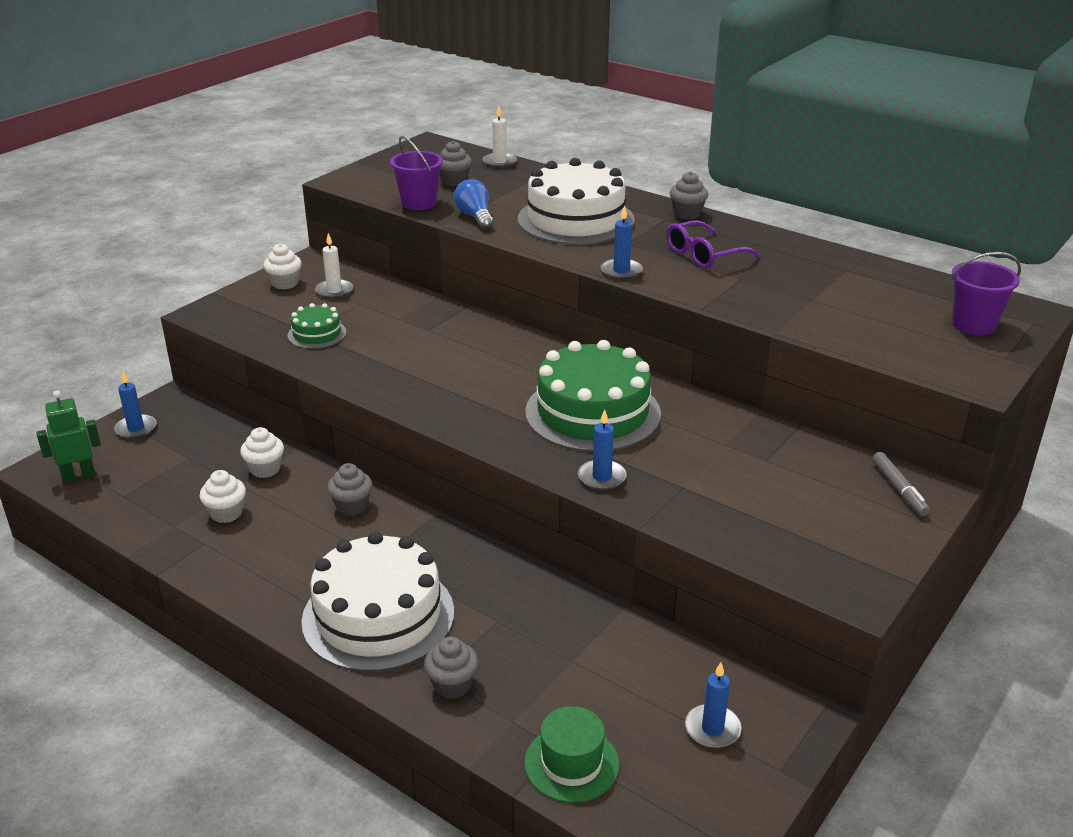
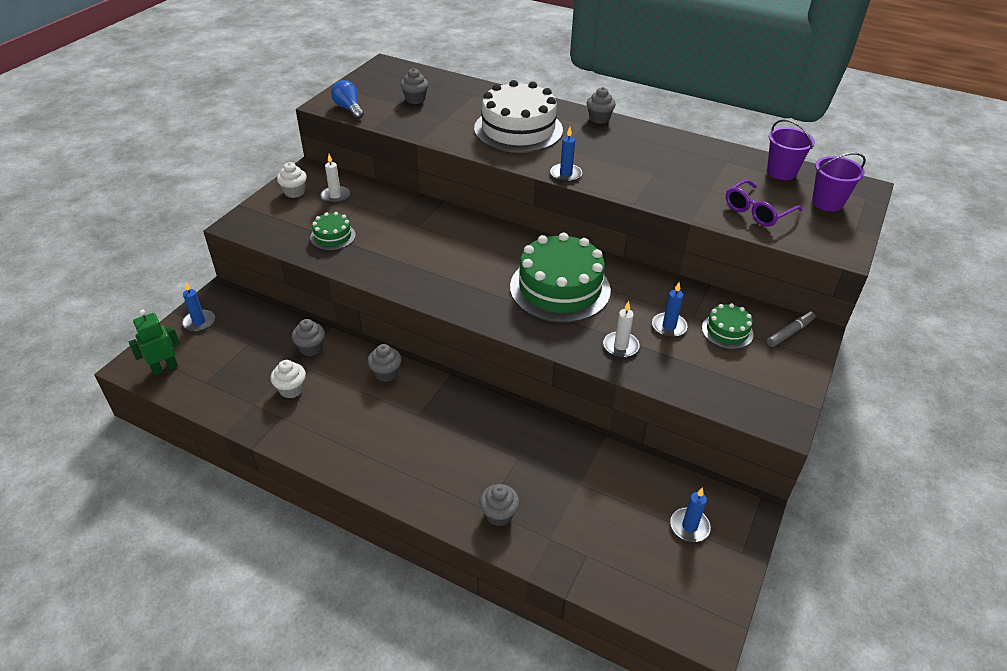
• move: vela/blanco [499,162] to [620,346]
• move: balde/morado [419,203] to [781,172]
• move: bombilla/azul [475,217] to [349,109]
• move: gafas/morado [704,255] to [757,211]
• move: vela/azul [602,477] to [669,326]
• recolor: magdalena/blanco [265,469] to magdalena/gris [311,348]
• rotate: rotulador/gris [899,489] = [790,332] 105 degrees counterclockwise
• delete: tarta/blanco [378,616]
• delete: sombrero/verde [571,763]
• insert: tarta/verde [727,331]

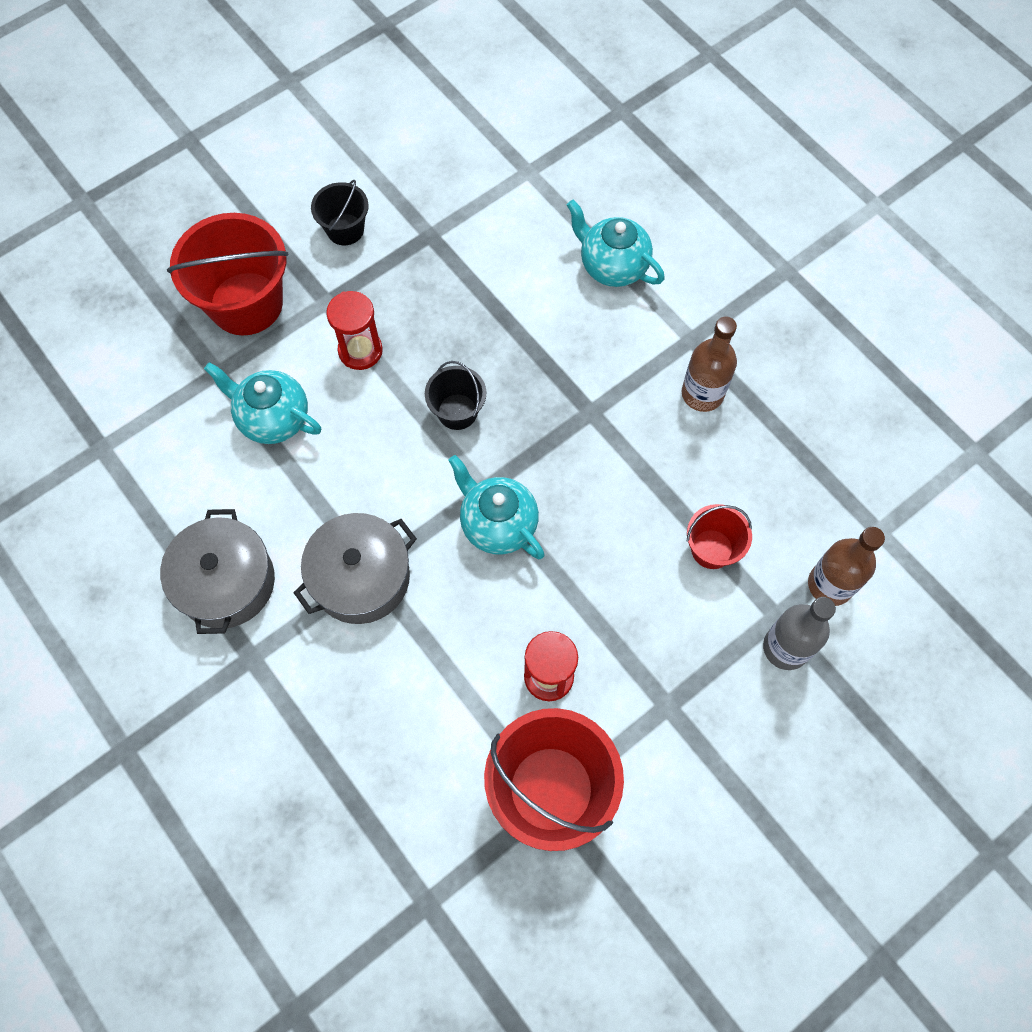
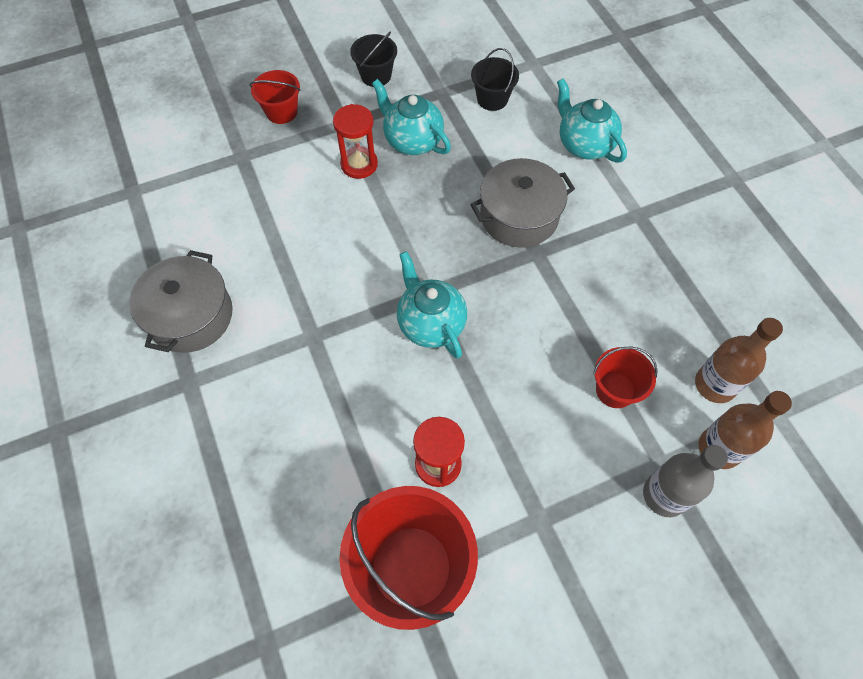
• resize: balde/rojo [246,303] = [281,112] x0.53
• move: botella/marrón [702,394] to [715,385]
• move: balde/negro [457,412] to [492,99]
• move: tetera/turquesa [273,418] to [412,141]
• move: olla/gris [361,577] to [519,216]

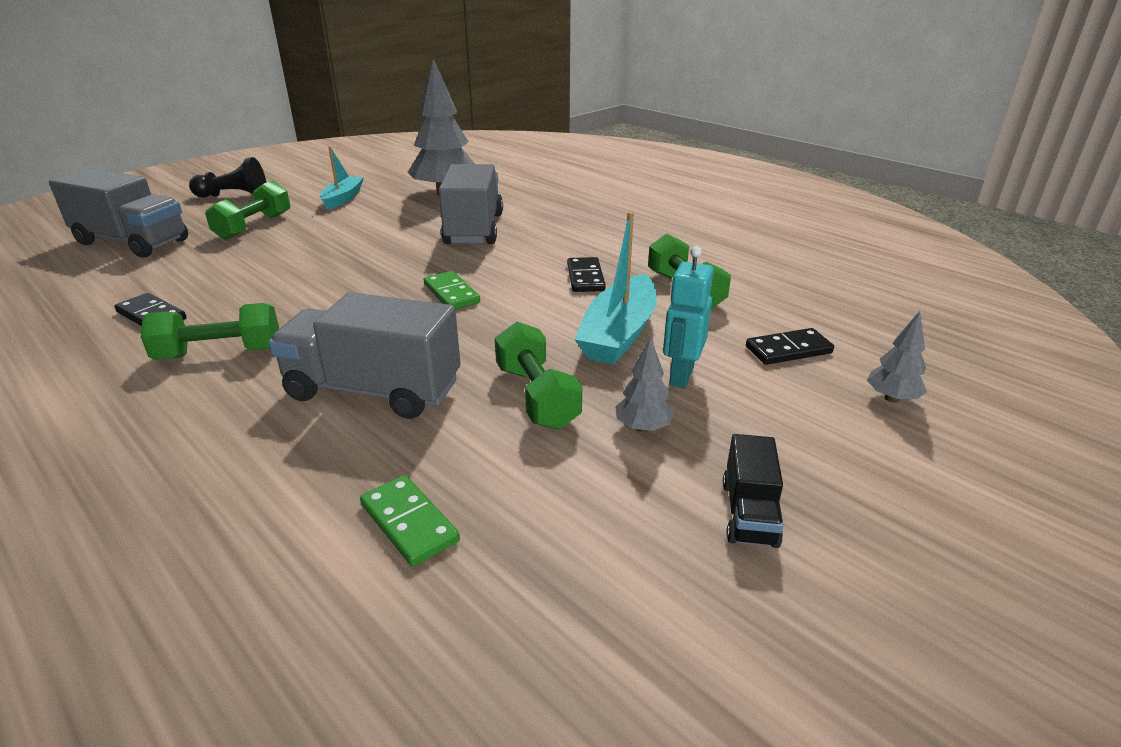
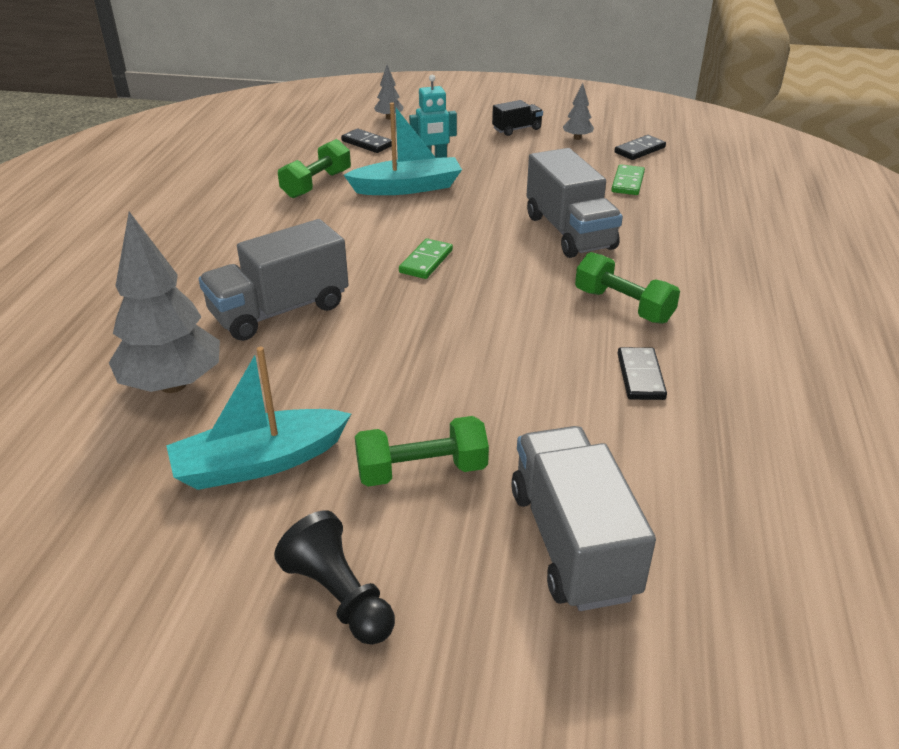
• resize: barco/turquesa [342,198] = [259,462] x1.52
• move: ficha de dominó/negro [585,277] to [639,150]
• delete: mancuerna/verde [536,396]
• move: árbol/gris [643,428] to [577,138]

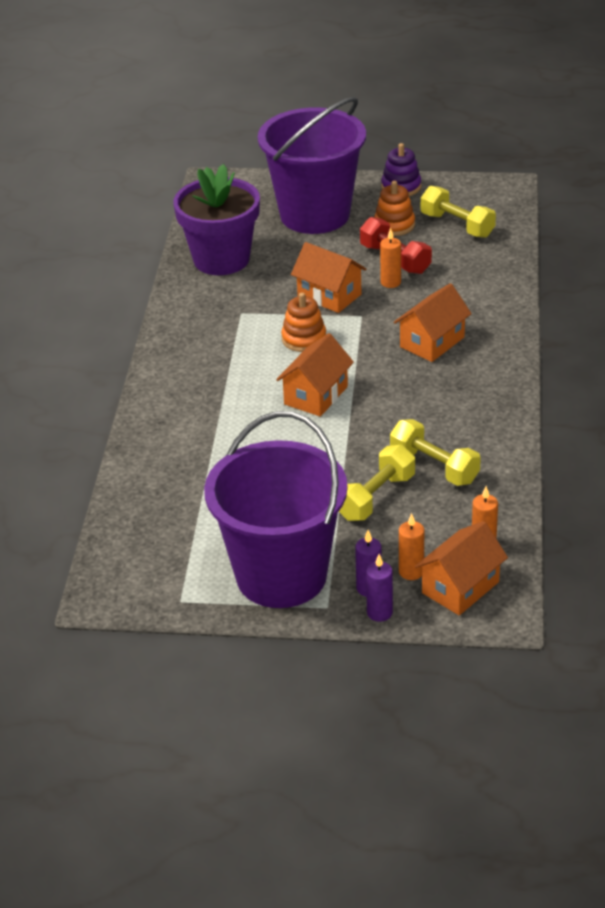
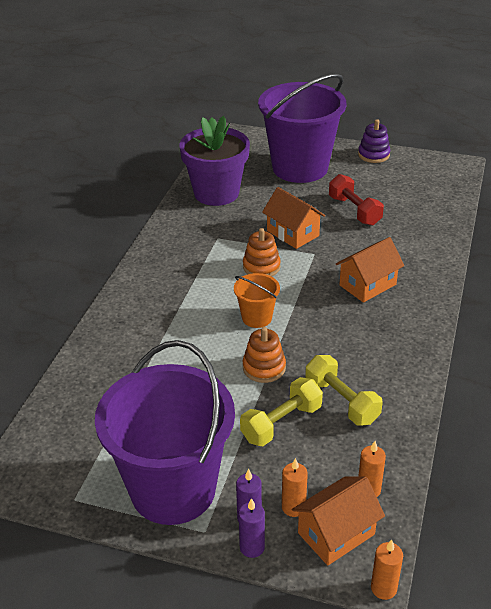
• move: juguete apilable/naranja [394,225] to [264,368]
• delete: mancuerna/amarillo [457,225]
• move: vela/naranja [390,282] to [383,588]
• replace: casa/naranja [316,395] to balde/naranja [256,318]

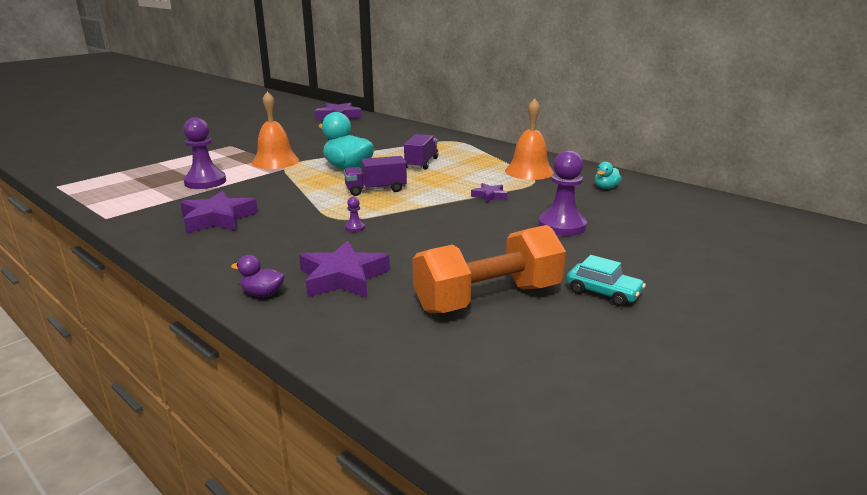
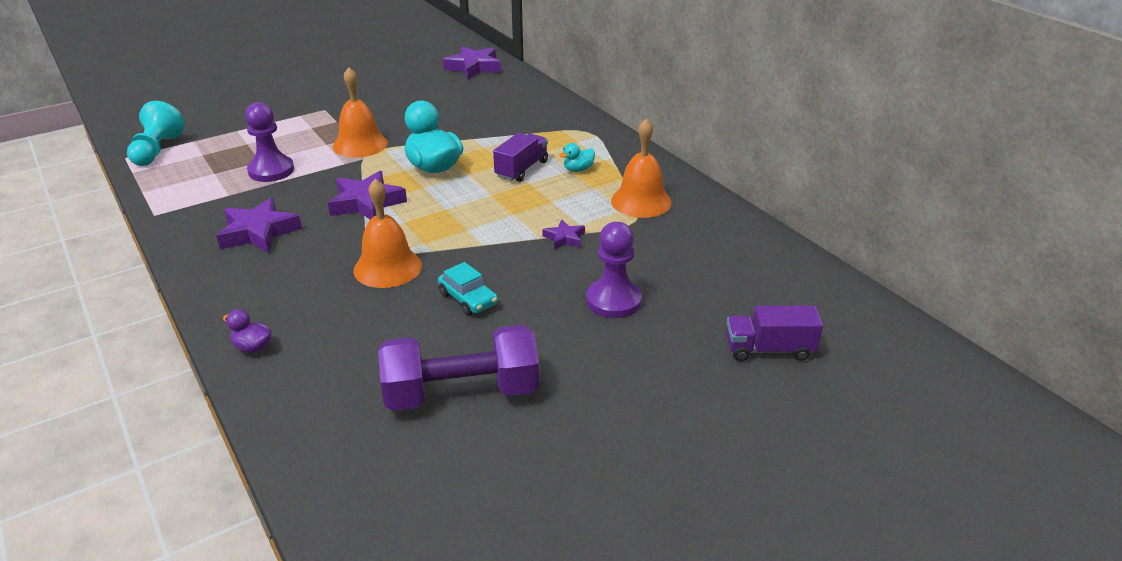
• move: camión/morado [376,190] to [769,349]
• move: pato/turquesa [606,187] to [578,169]
• replace: peón/morado [355,227] to campana/naranja [387,267]
• recolor: mancuerna/naranja [488,298] to mancuerna/morado [461,393]
• move: estrella/morado [343,277] to [366,202]
• move: coche/turquesa [603,292] to [468,299]
• insert: peón/turquesa [157,150]

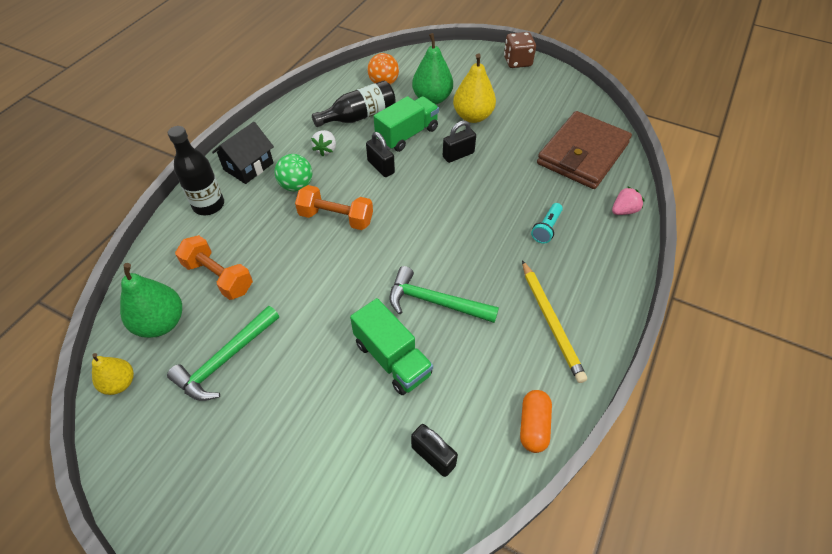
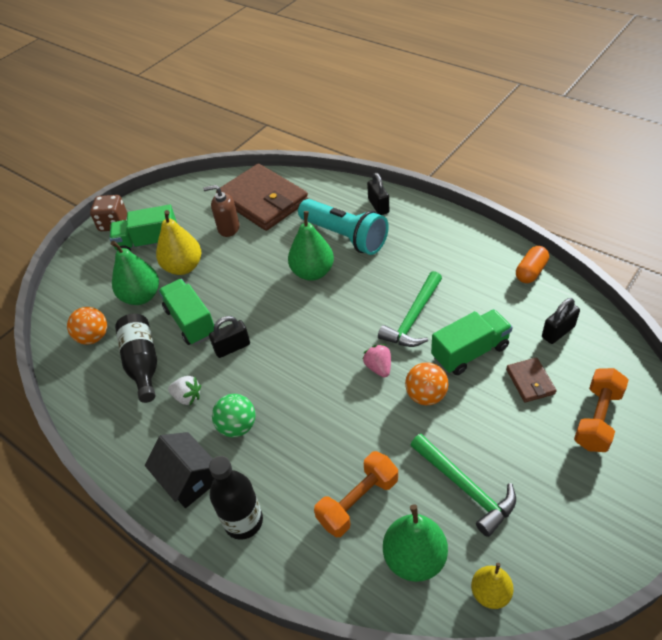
• move: candado/negro [458,155] to [378,206]
• move: mancuerna/naranja [336,218] to [597,419]
• move: fresa/rosa [623,210] to [378,367]
• resize: lámpara de mano/turquesa [546,228] = [345,237] x2.19
• delete: lápiz/amarillo [551,321]
• rotate: cápsula/naranja [533,425] = [530,272] 75 degrees counterclockwise
• insert: dispensador de jabón/marrón [228,228]
• insert: camión/verde [148,243]
• insert: pera/verde [312,272]
• insert: cartera/marrón [530,381]
• insert: pelota/naranja [426,395]

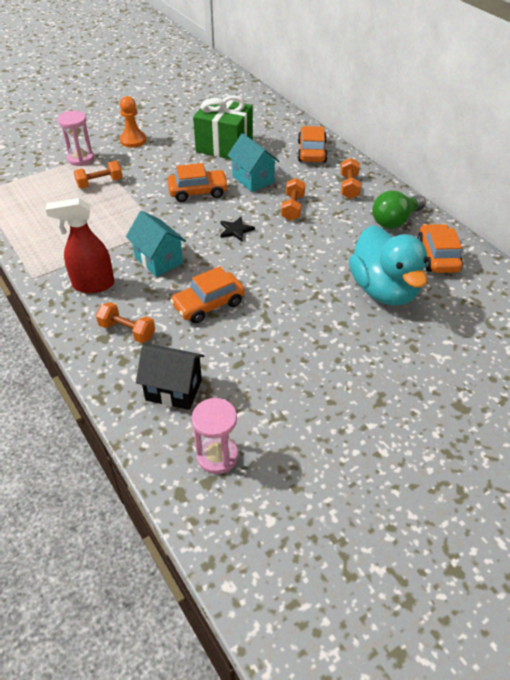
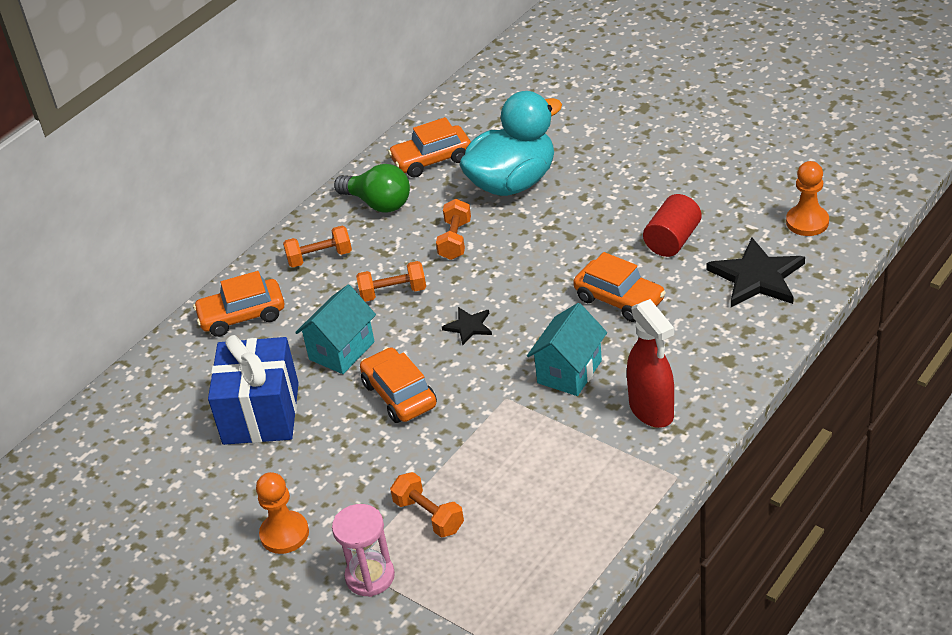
• recolor: regalo/verde [224,146] to regalo/azul [261,413]
• move: mancuerna/naranja [127,331] to [455,240]
• replace: casa/negro [174,390] to estrella/negro [757,277]
• replace: reloj de arena/rosa [217,456] to peón/naranja [807,222]
• insert: cilindro/rojo [672,240]

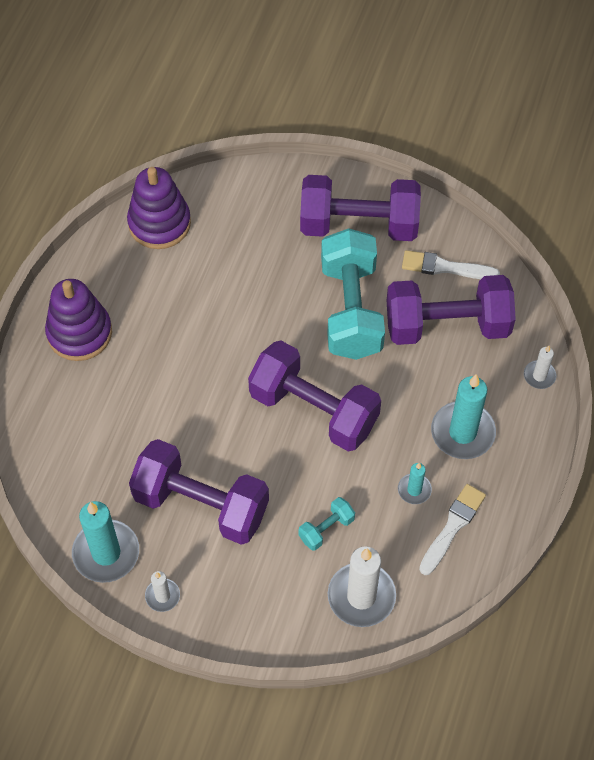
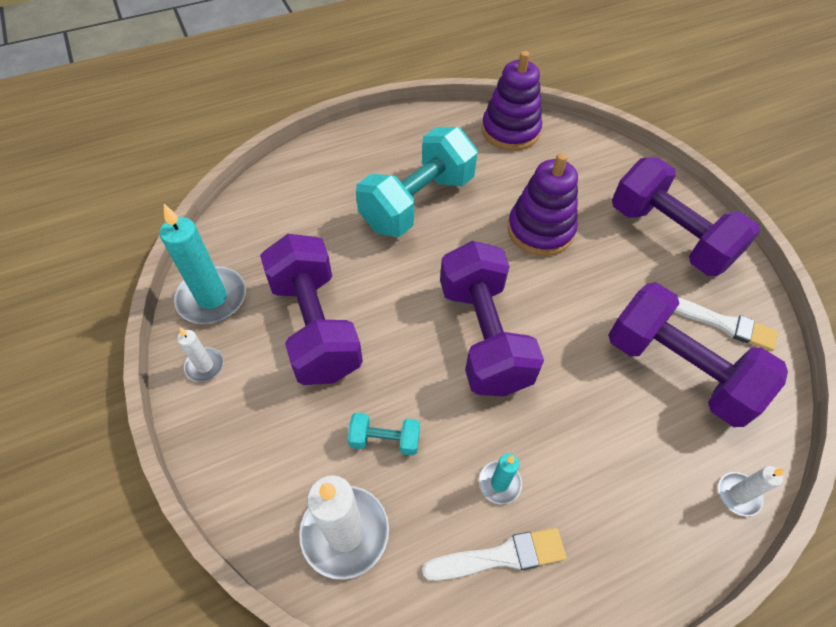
• move: mancuerna/turquesa [351,309] to [417,202]
• rotate: pincel/blanco [445,267] = [721,323] 150 degrees clockwise
• move: juguete apilable/morado [79,333] to [540,230]
• delete: vela/turquesa [462,432]

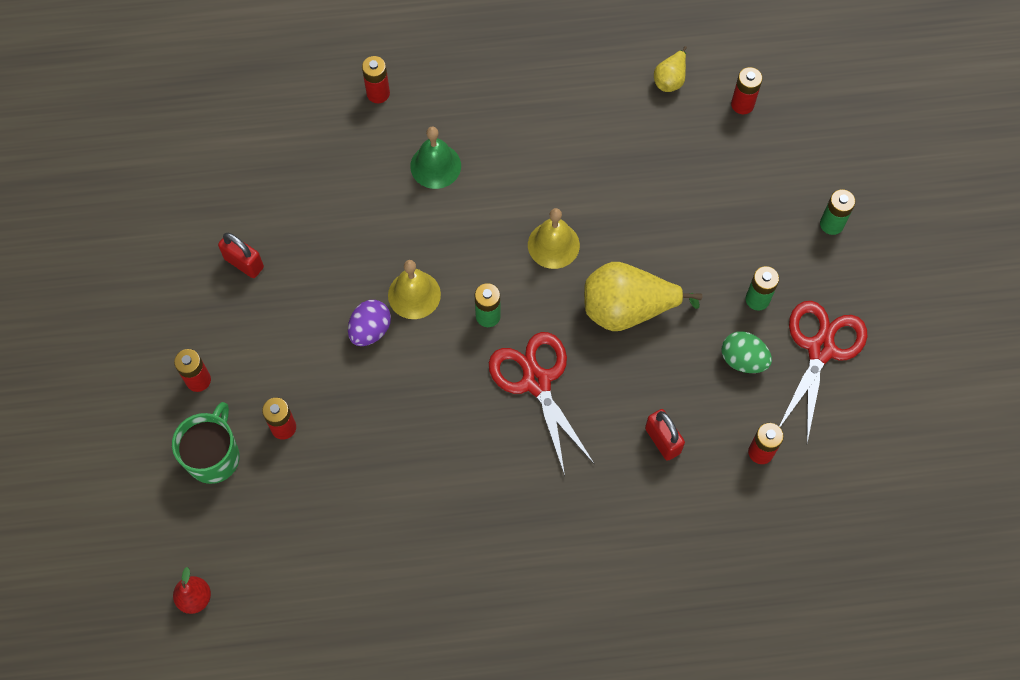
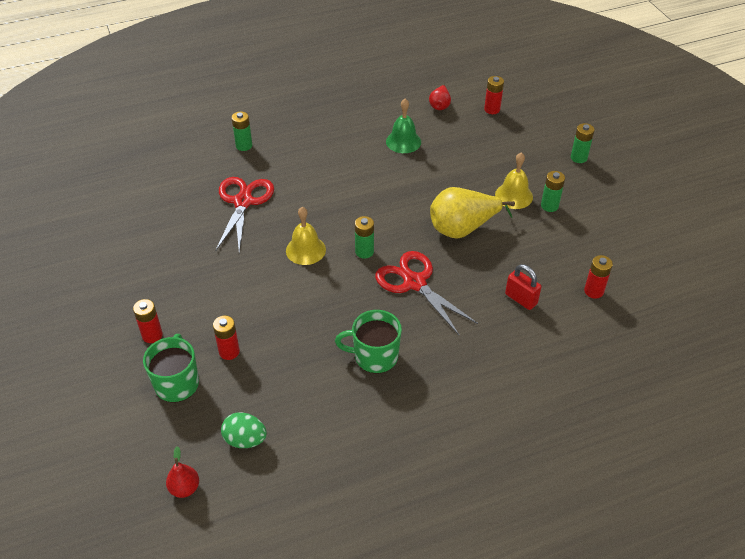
• recolor: pera/amarillo [670,79] to pera/rojo [440,105]
• recolor: pila/rojo [378,93] to pila/verde [244,146]
• move: campana/verde [435,166] to [403,141]
• move: campana/amarillo [553,245] to [514,196]
• delete: candado/rojo [244,263]
• delete: huevo/morado [370,330]
• move: tijeras/rojo [820,349] to [243,202]
• move: huevo/verde [743,360] to [245,440]
• insert: taza/verde [375,356]

